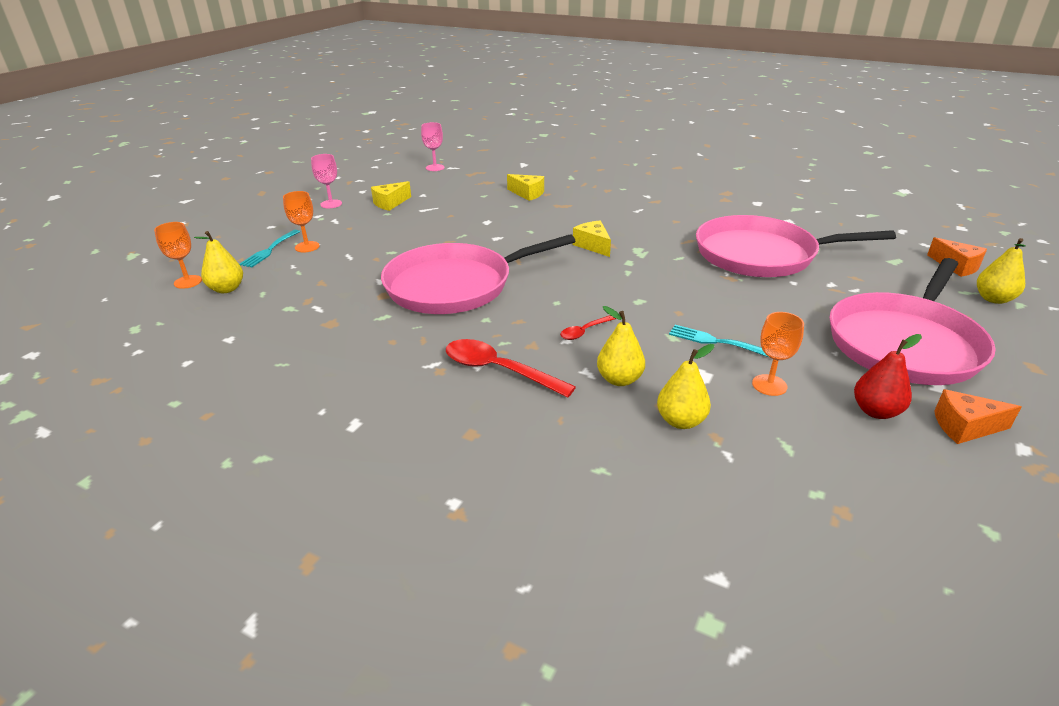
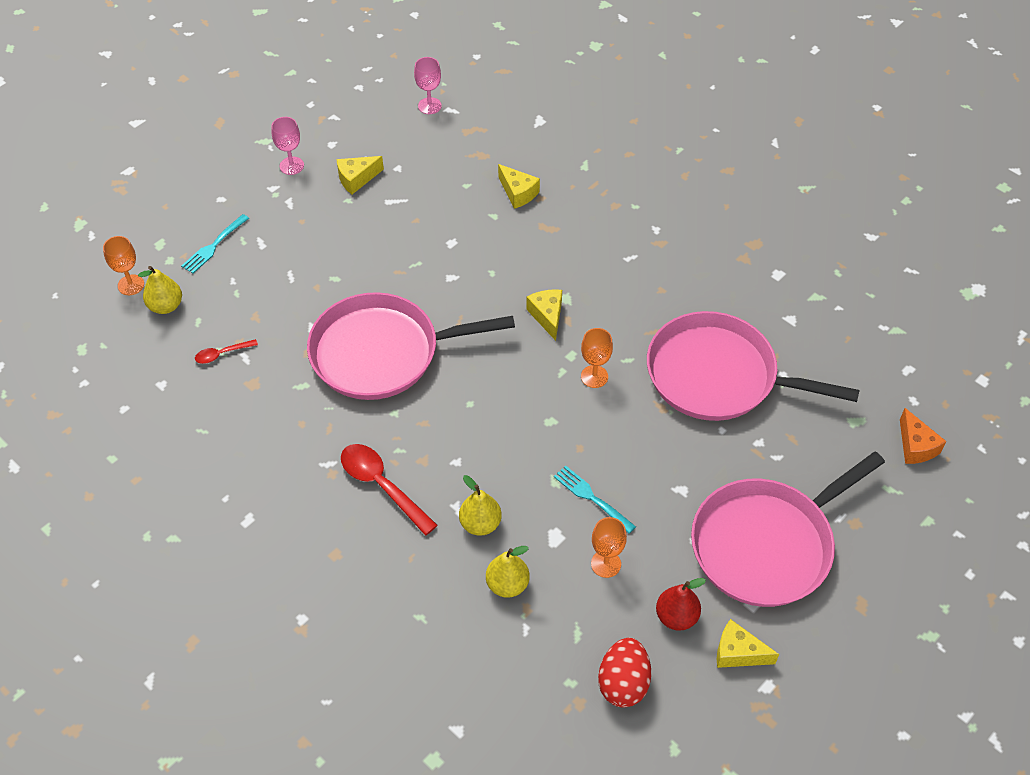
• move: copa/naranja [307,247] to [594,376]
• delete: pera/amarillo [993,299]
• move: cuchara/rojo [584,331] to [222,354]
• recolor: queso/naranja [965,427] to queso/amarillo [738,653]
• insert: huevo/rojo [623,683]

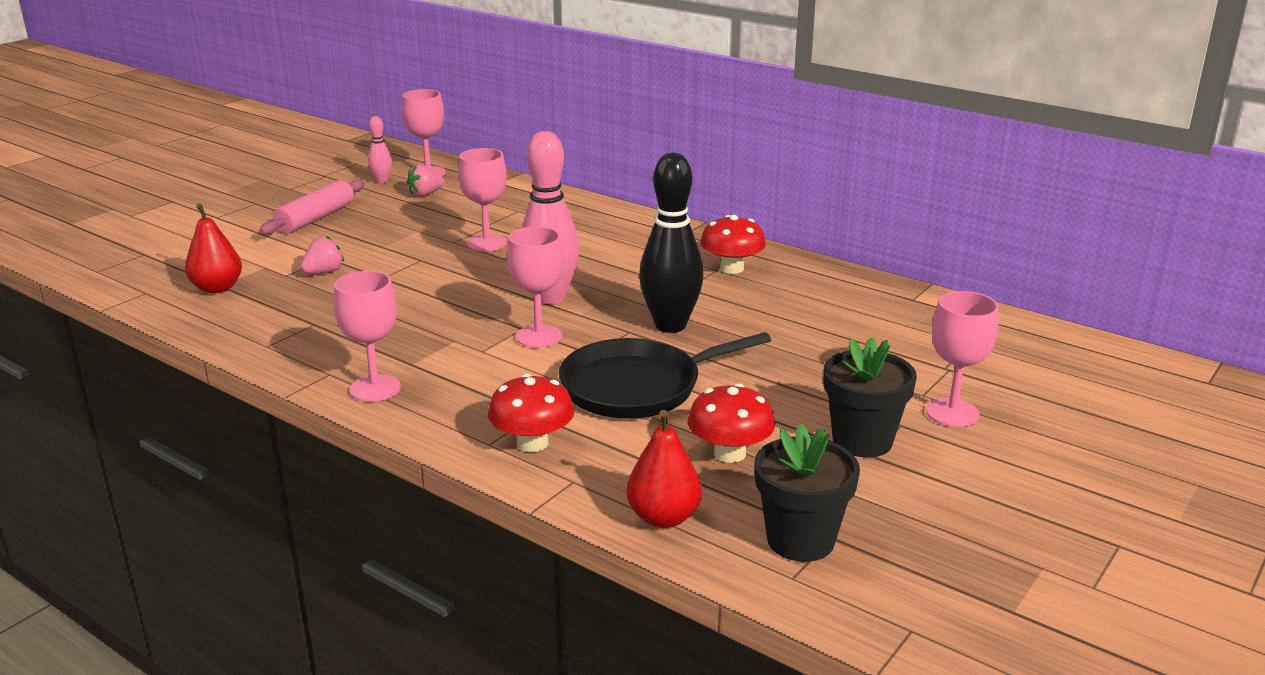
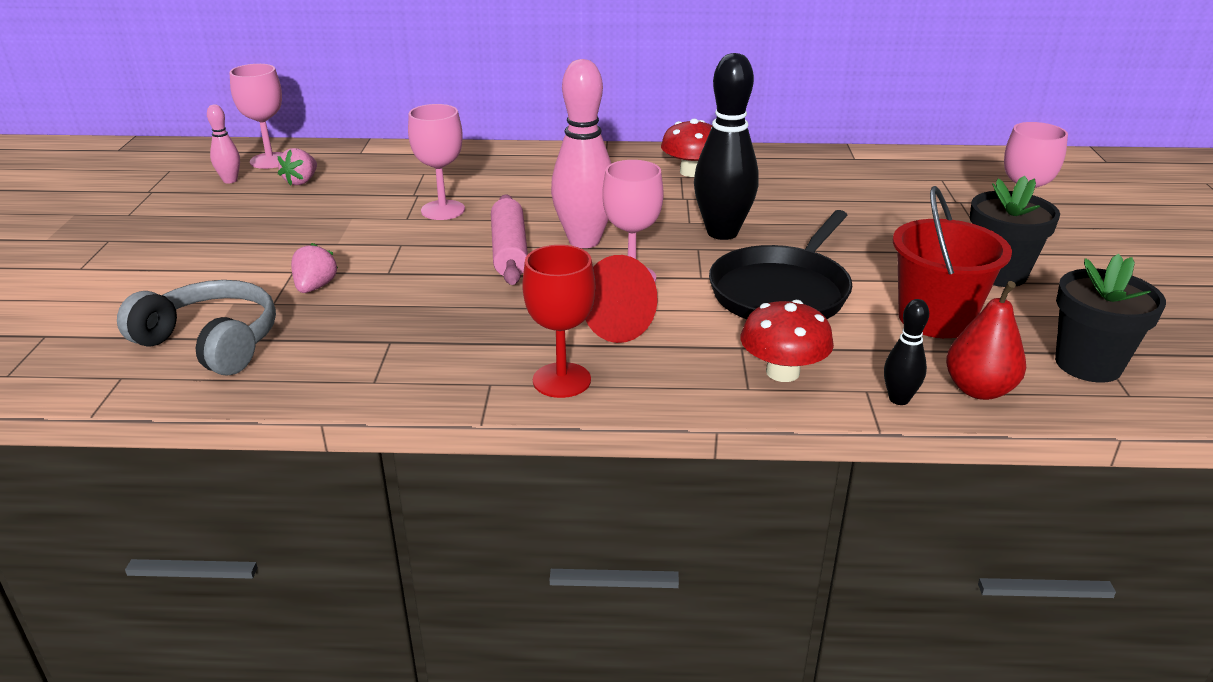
• move: rodillo/rosa [316,218] to [509,251]
• replace: pera/rojo [217,288] to auriculares/gris [211,342]
• recolor: copa/rosa [375,388] to copa/rojo [561,380]
• replace: seta/rojo [729,453] to balde/rojo [935,319]
• insert: cono/rojo [610,324]
• insert: bolo/negro [899,399]

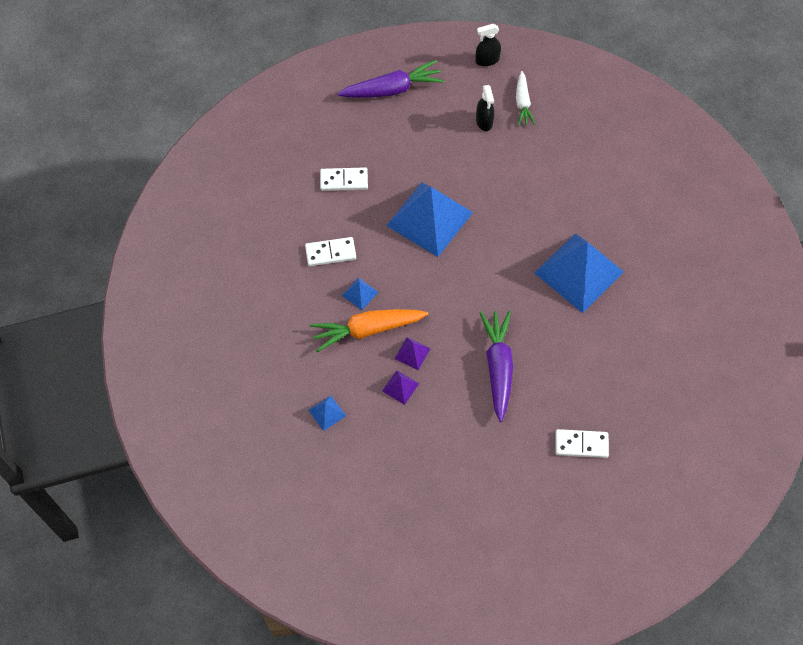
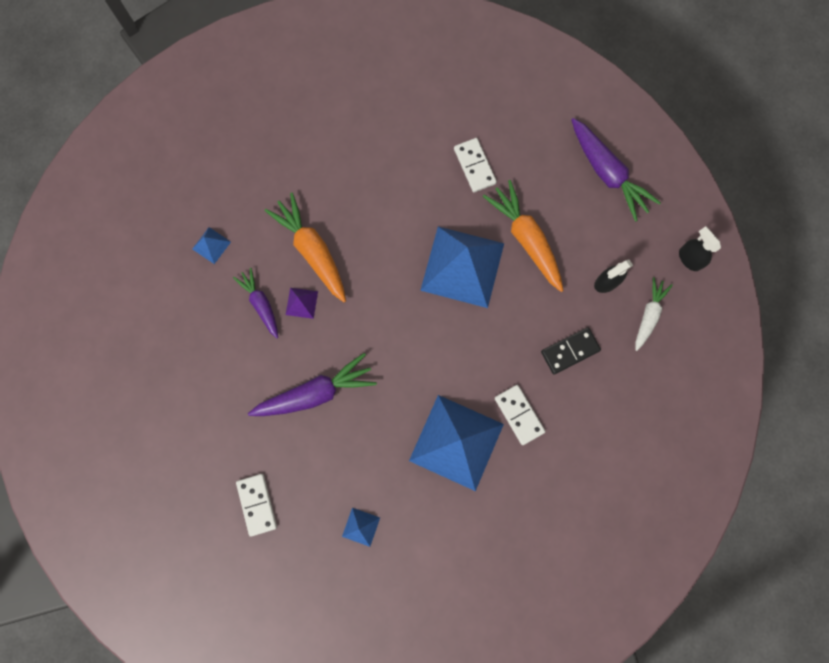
• rotate: zanahoria/blanco [522,103] = [648,315] 135 degrees clockwise
• move: ficha de dominó/blanco [330,253] to [519,415]
• move: pirámide/azul [360,293] to [361,527]
• replace: pirámide/morado [400,387] to zanahoria/morado [261,304]
• insert: zanahoria/naranja [526,239]
• insert: ficha de dominó/negro [570,351]

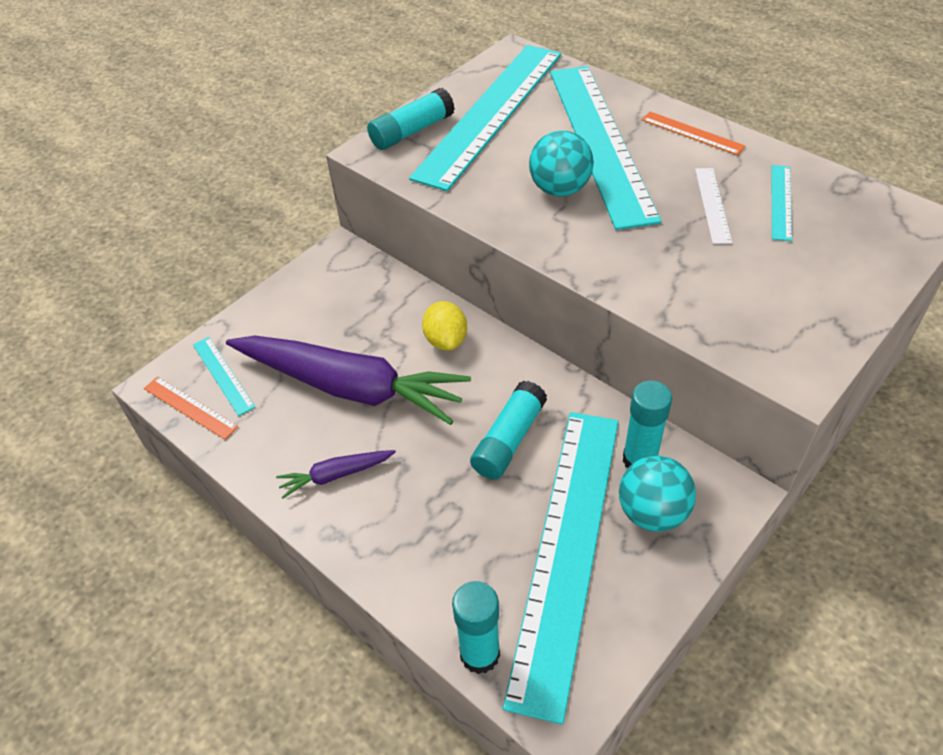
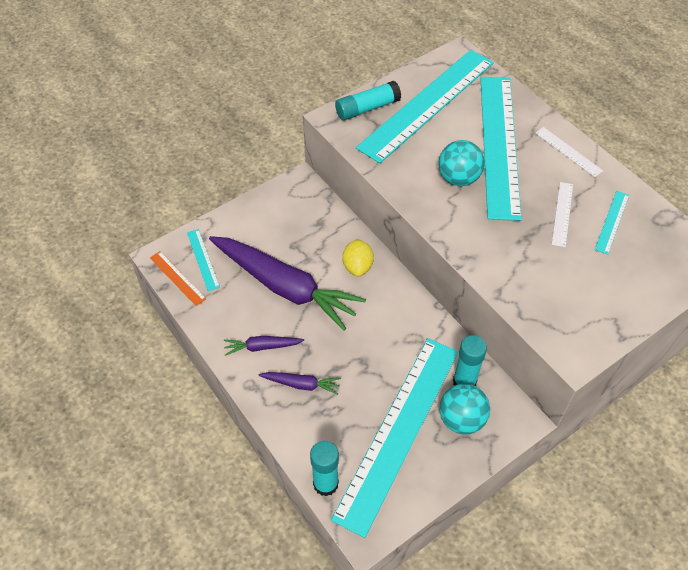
• recolor: regla/naranja [692,133] to regla/blanco [568,151]
• delete: barra de pegamento/turquesa [509,440]
• insert: zanahoria/morado [301,384]

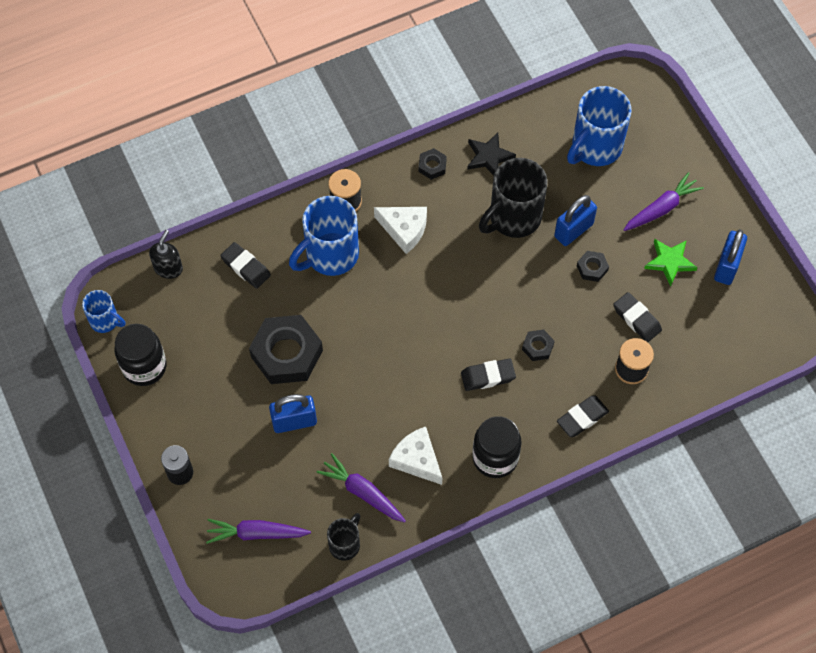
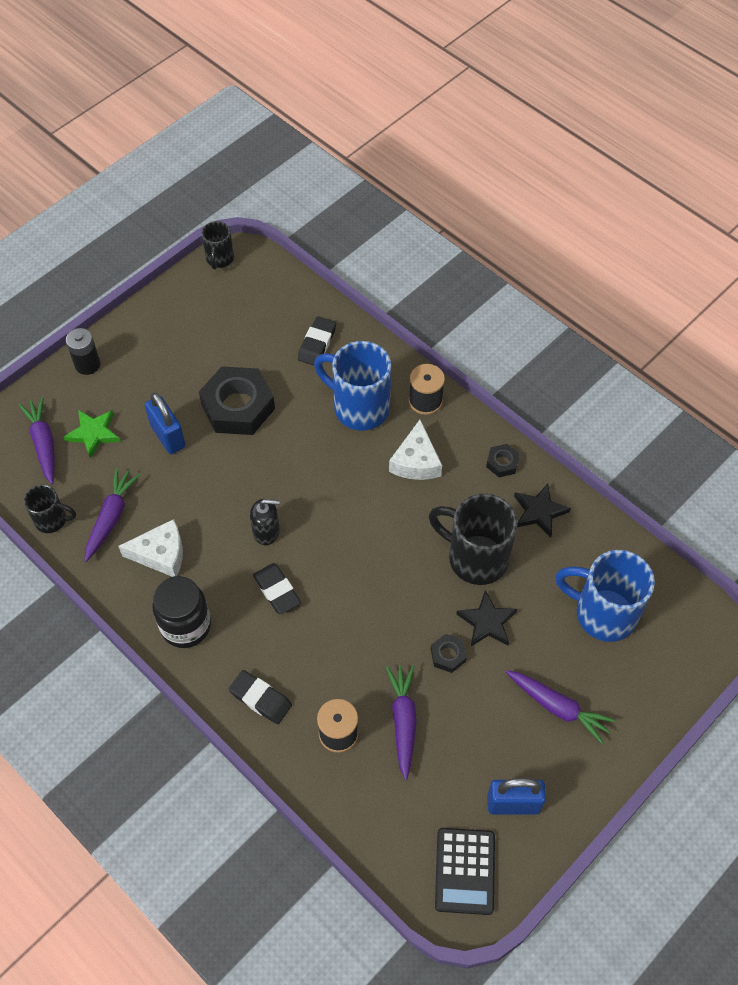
• replace: candado/azul [573,230] to estrella/negro [487,622]
• move: dispensador de jabón/negro [168,268] to [266,531]
• move: estrella/verde [670,262] to [94,433]
• recolor: taza/azul [105,321] to taza/negro [219,259]
• replace: goma de borrar/negro [637,319] to zanahoria/morado [403,721]
• delete: tarro/negro [144,367]
• delete: tuerca/negro [537,347]
• rotate: queso/blanco [417,460] = [161,554] 60 degrees clockwise
• insert: calculadora/negro [465,871]

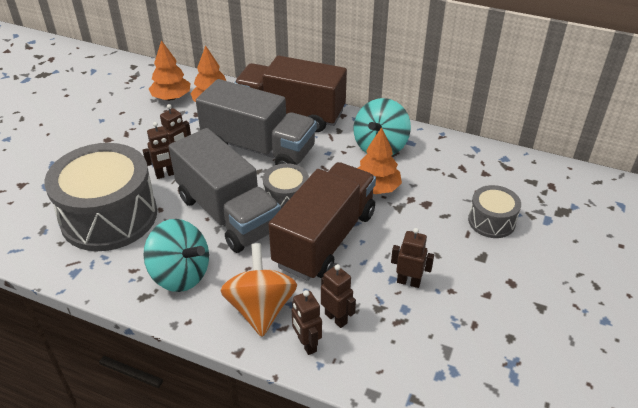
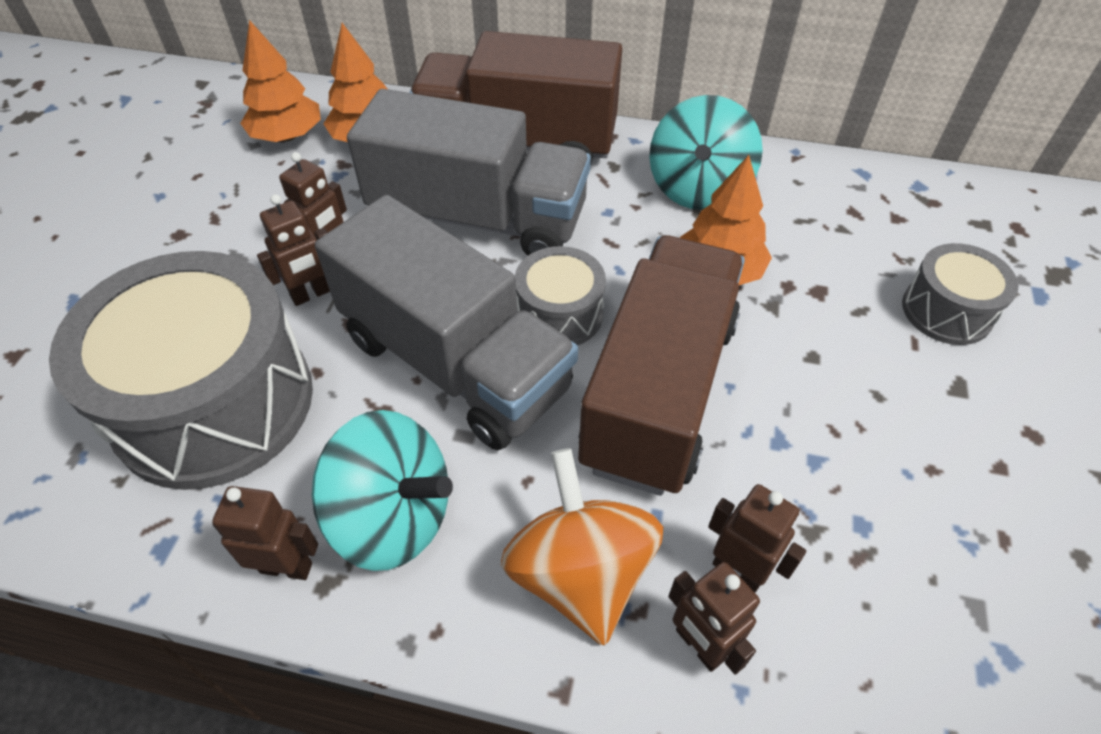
• move: robot/marrón [408,282] to [286,567]

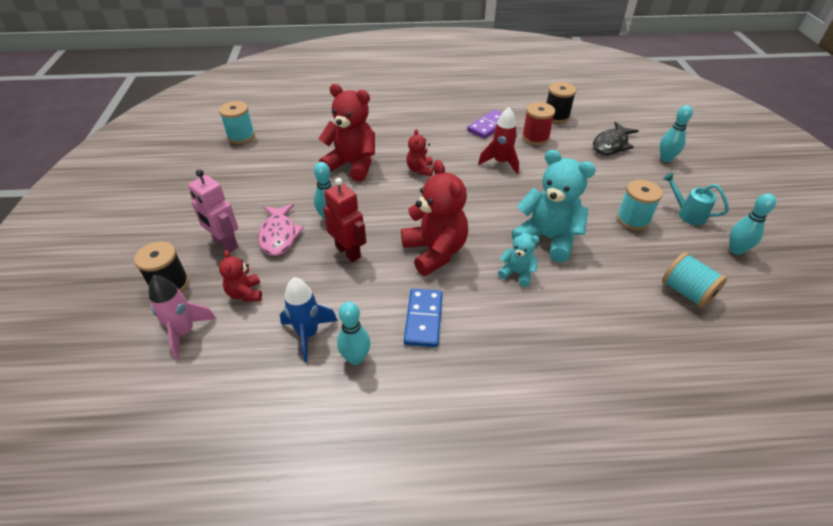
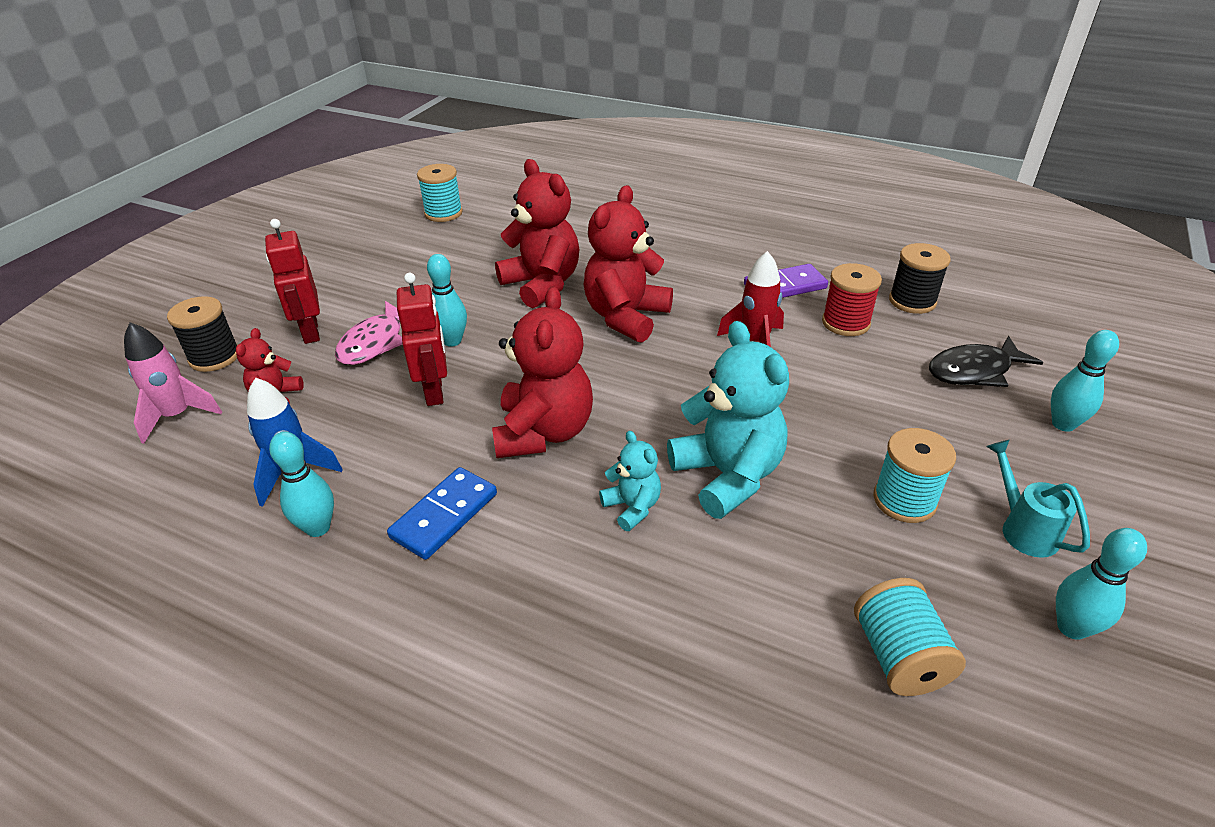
• resize: osito/rojo [420,169] = [626,317] x1.95
• recolor: robot/rosa [225,244] to robot/rojo [310,332]

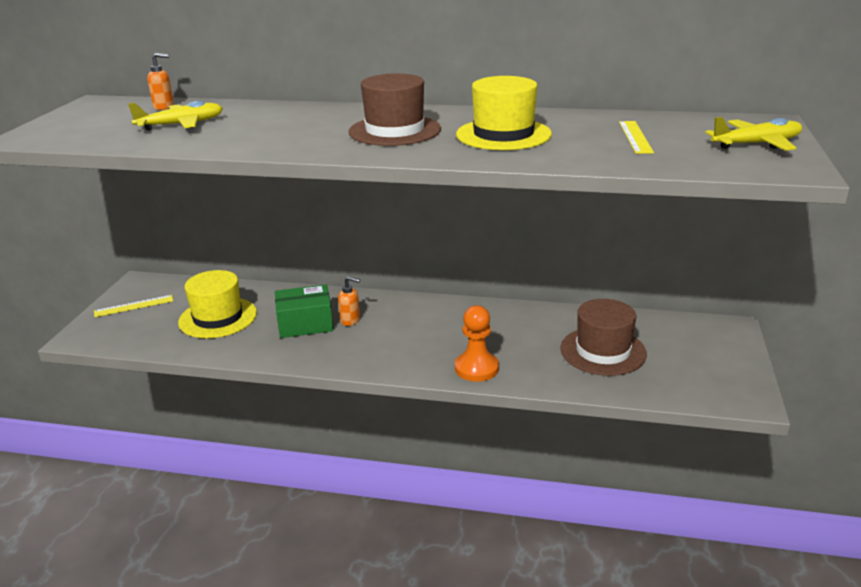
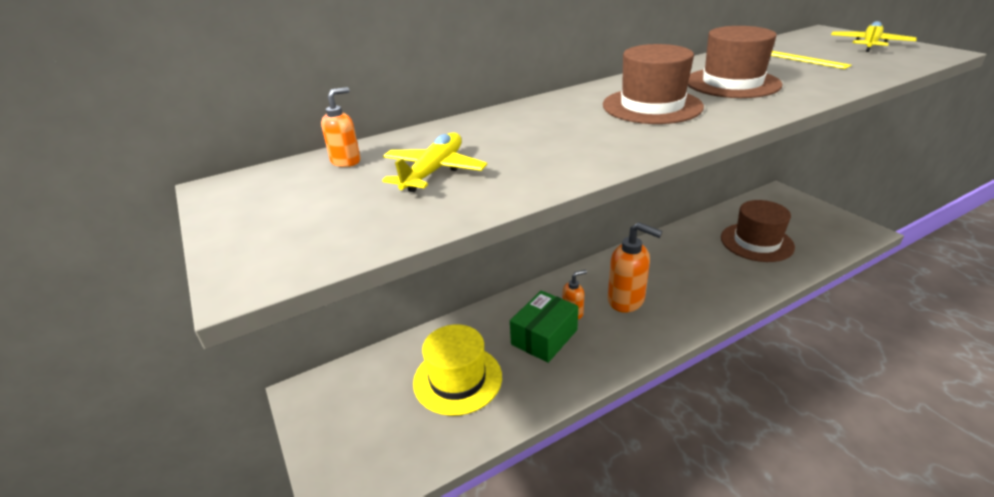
• recolor: sombrero/amarillo [503,134] to sombrero/marrón [732,83]
• delete: regla/amarillo [134,306]
• delete: peón/naranja [476,368]
• insert: dispensador de jabón/naranja [626,300]

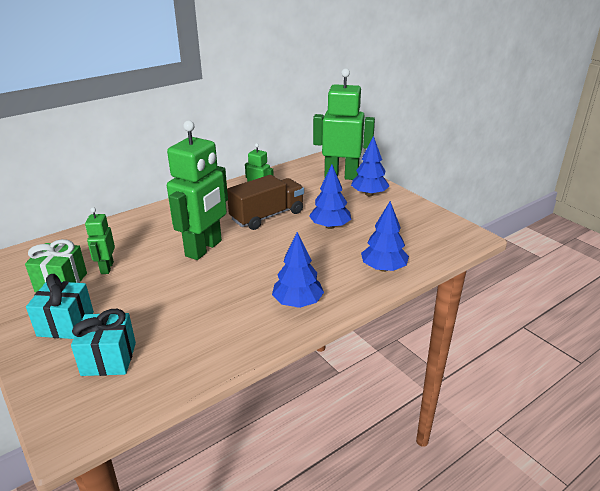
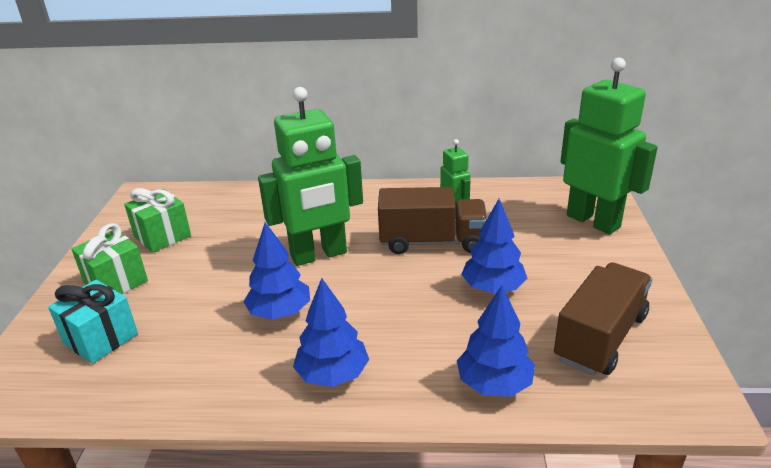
• move: árbol/azul [369,194] to [280,312]
• delete: robot/verde [106,268]
• recolor: regalo/turquesa [65,324] to regalo/verde [116,282]
• insert: camión/marrón [600,337]

